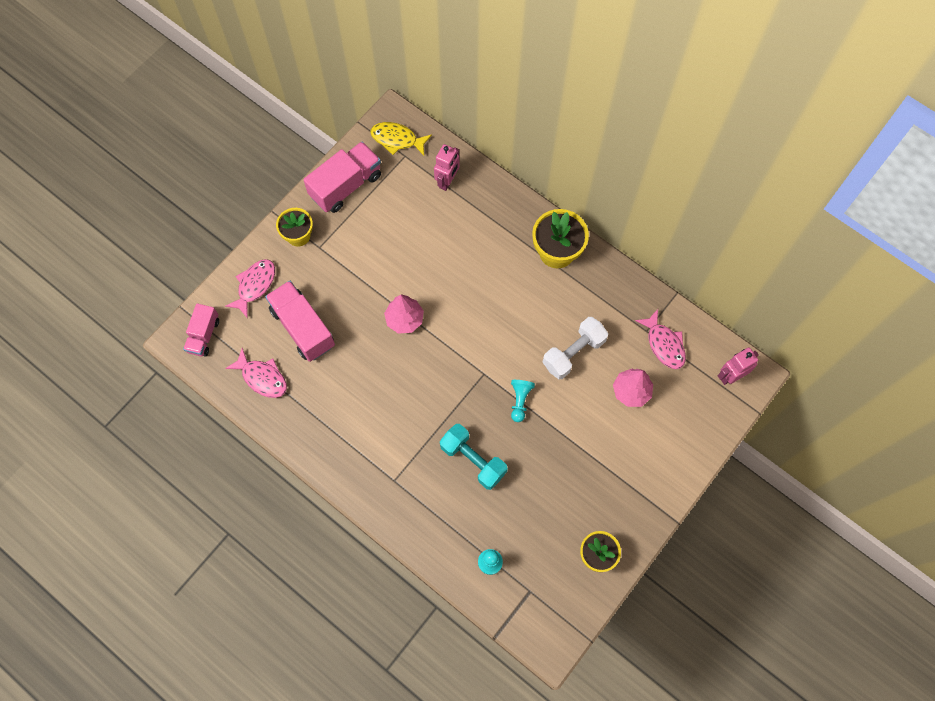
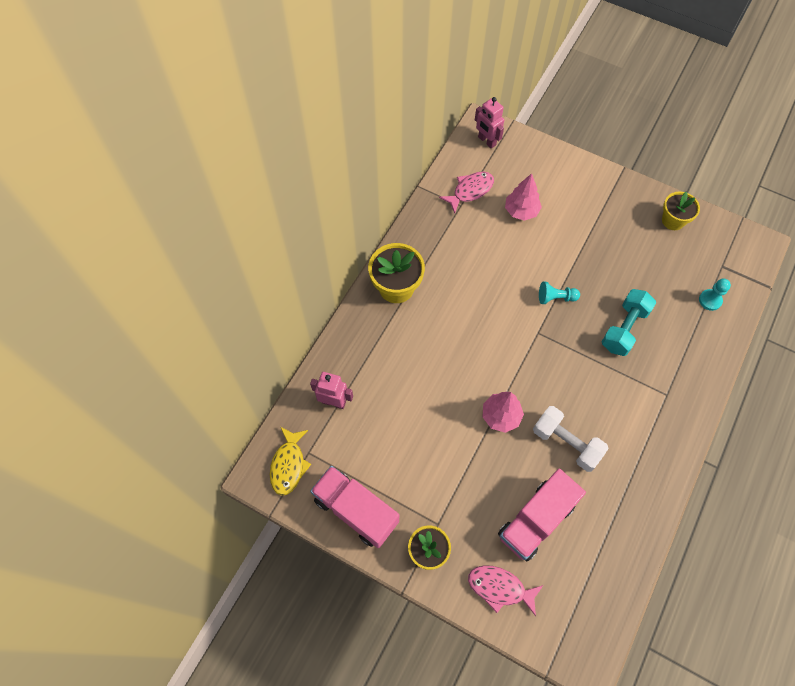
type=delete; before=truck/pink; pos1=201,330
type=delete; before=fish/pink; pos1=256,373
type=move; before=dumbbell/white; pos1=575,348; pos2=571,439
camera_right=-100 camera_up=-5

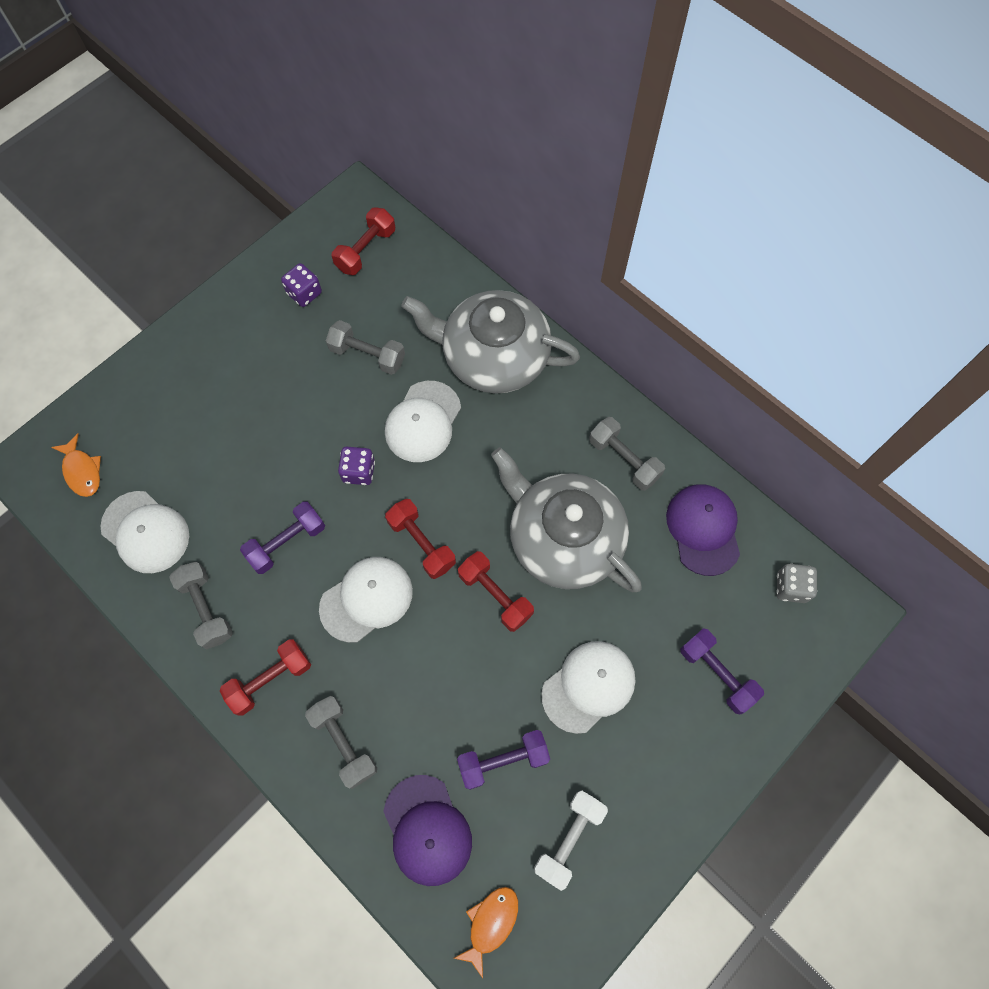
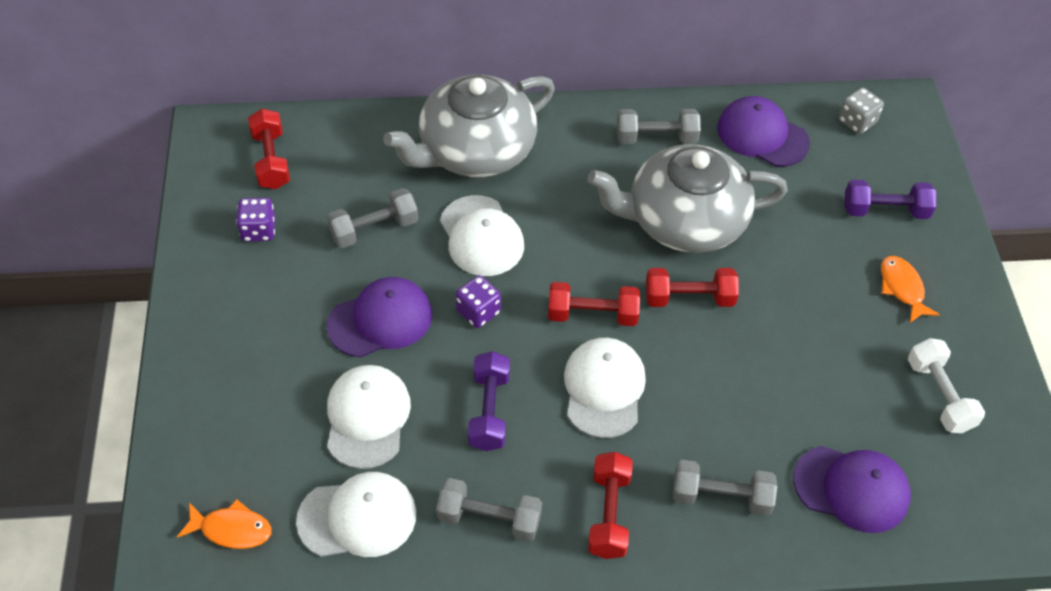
type=move; before=fish/orange; pos1=486,932; pos2=910,289
type=delete; before=dumbbell/purple; pos1=503,760
type=move; before=cap/white; pos1=588,687; pos2=369,417
type=insert; after=cap/purple; pos2=379,317
camera_right=-50 camera_up=-15

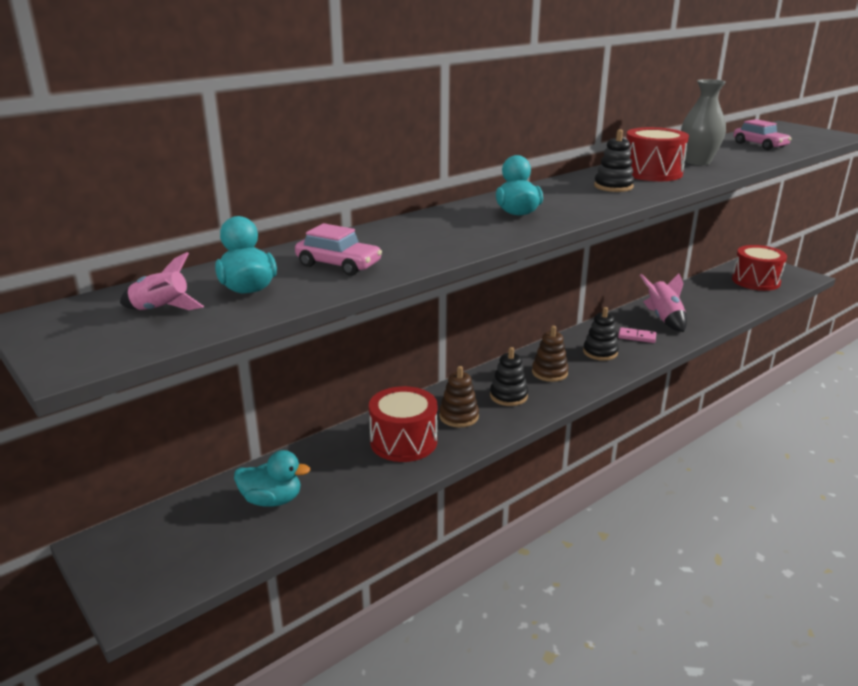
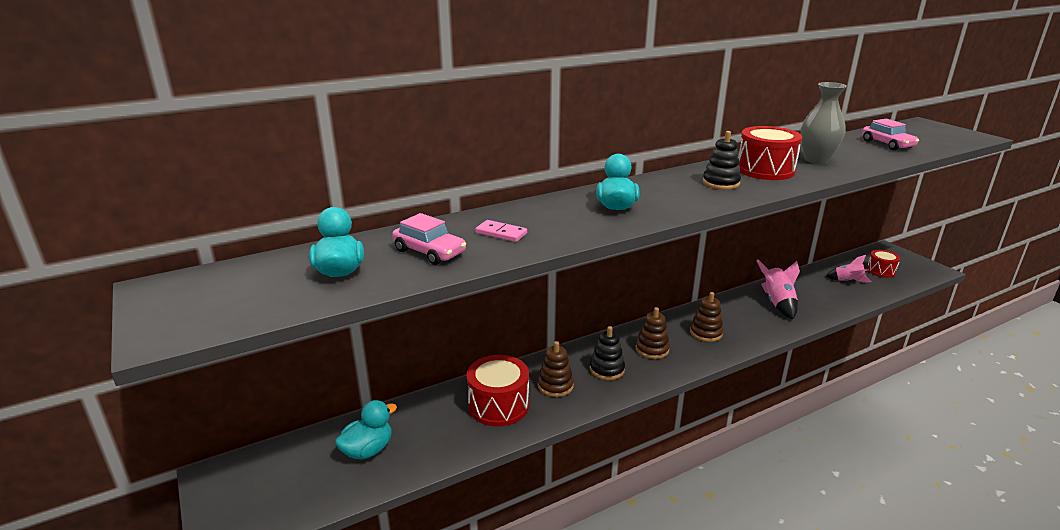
type=move; before=rocket/pink; pos1=162,281; pos2=849,269
type=rotate; before=duck/turquoise; pos1=272,478; pos2=366,430; turn=-60
type=recolor; before=stacking toy/black; after=stacking toy/brown; pos1=601,334; pos2=706,317
type=move; before=domino/pink; pos1=637,335; pos2=501,231
type=resize; before=drum/red; pos1=759,268; pos2=884,264; scale=0.6
camera_right=10 camera_up=0

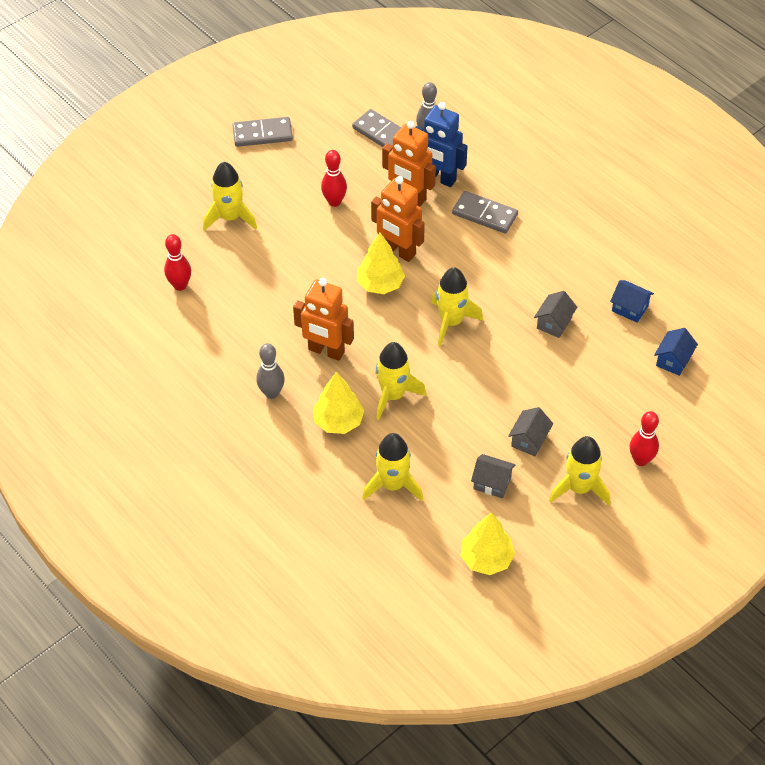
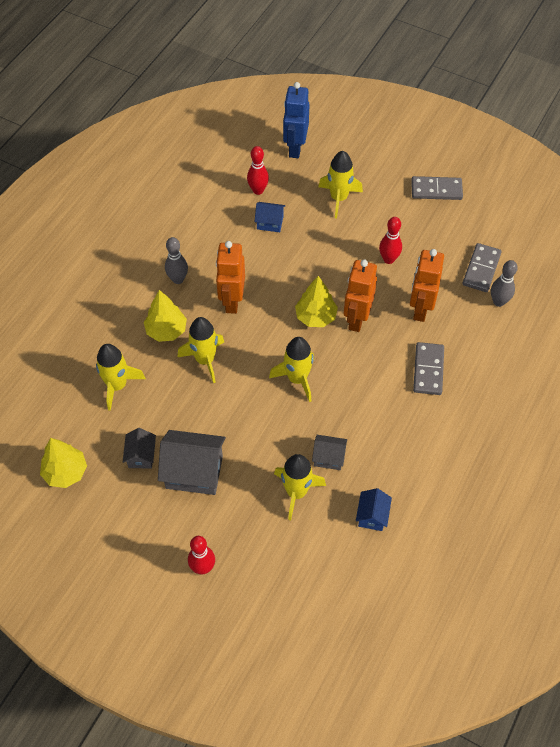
type=rotate; before=domino/grey; pos1=262,132; pos2=437,188; turn=-60
type=move; before=robot/blue; pos1=441,144; pos2=296,120
type=resize; before=house/grey; pos1=530,431; pos2=192,462; scale=1.83
type=move; before=rocket/yellow; pos1=579,470; pos2=300,487
type=move; before=house/blue; pos1=676,352; pos2=269,217
camera_right=70 camera_up=5

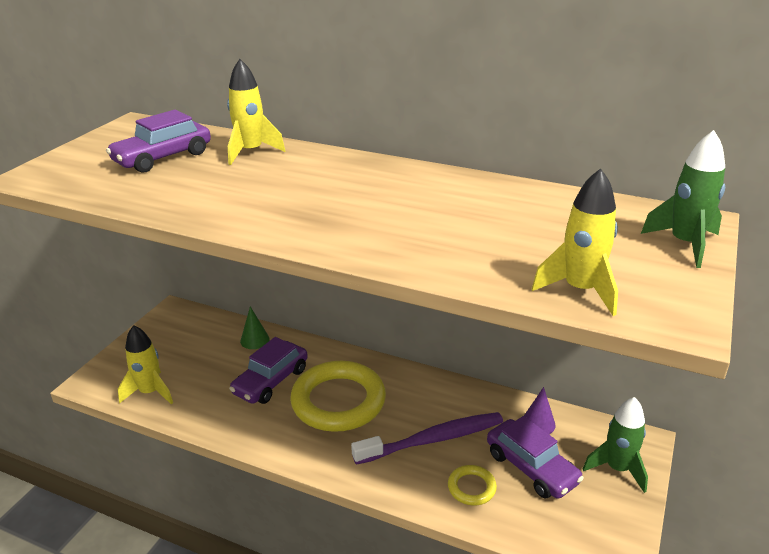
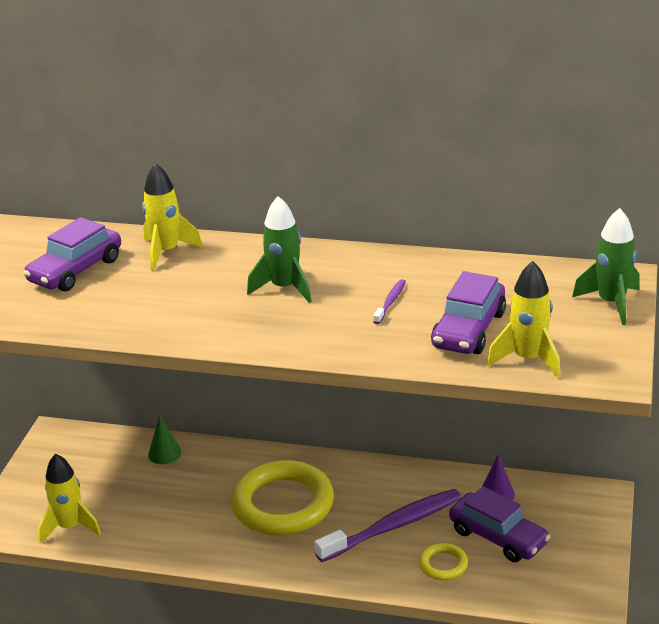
type=move; before=car/purple; pos1=268,370; pos2=468,312
type=move; before=rocket/green; pos1=615,445; pos2=279,249
type=insert; after=toothbrush/purple; pos2=389,301
camera_right=-10 camera_up=0

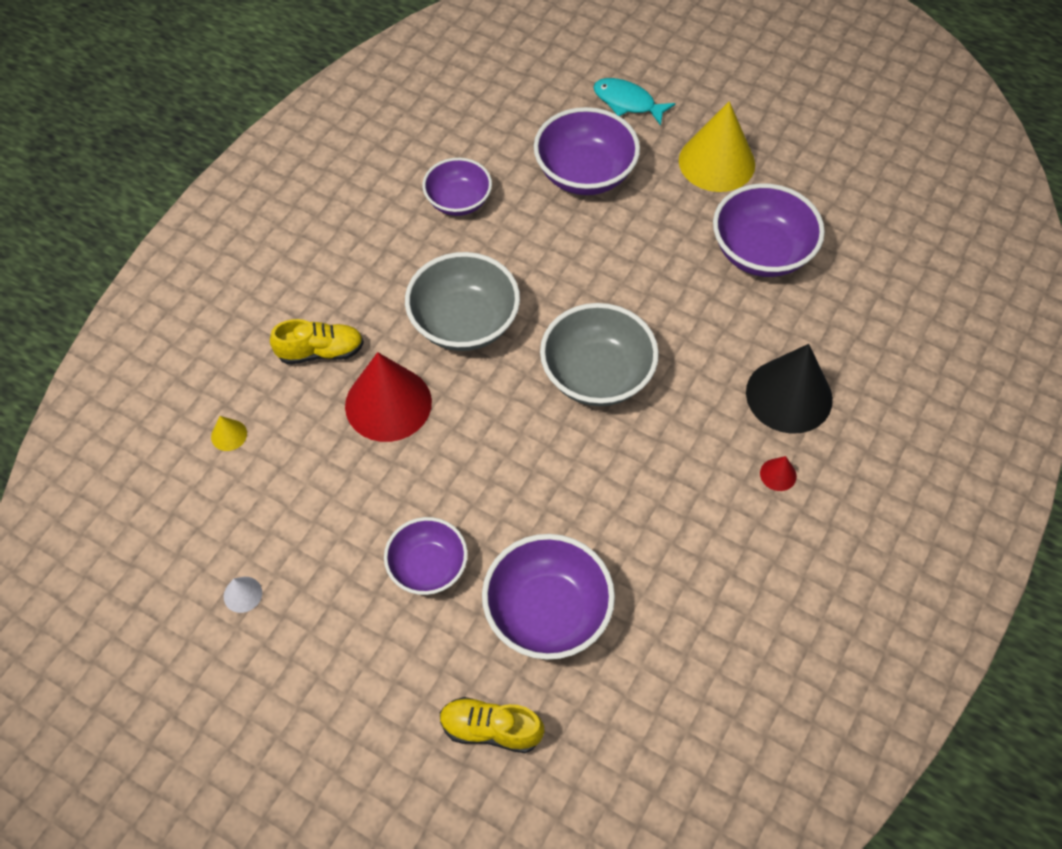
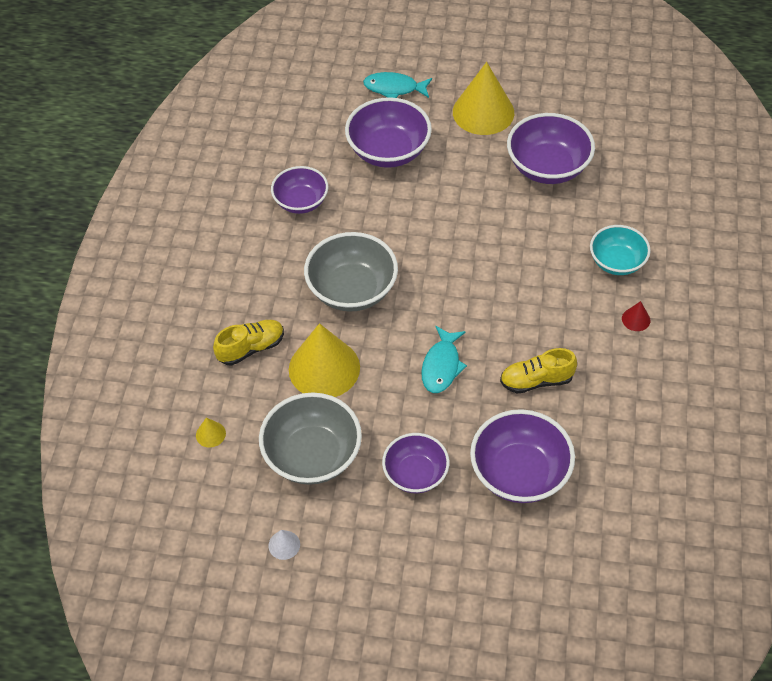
type=recolor; before=cone/red; after=cone/yellow; pos1=388,397; pos2=324,360
type=move; before=shoe/yellow; pos1=492,725; pos2=538,371
type=move; before=bowl/grey; pos1=599,354; pos2=310,438
type=replace; before=cone/black; after=bowl/turquoise; pos1=789,389; pos2=620,250
type=insert; after=fish/turquoise; pos2=444,359
camera_right=-20 camera_up=-5

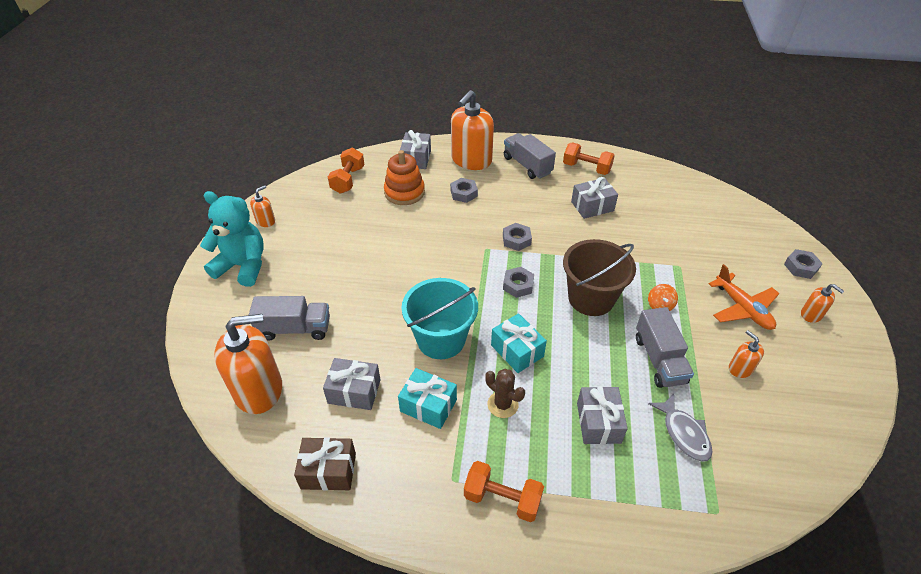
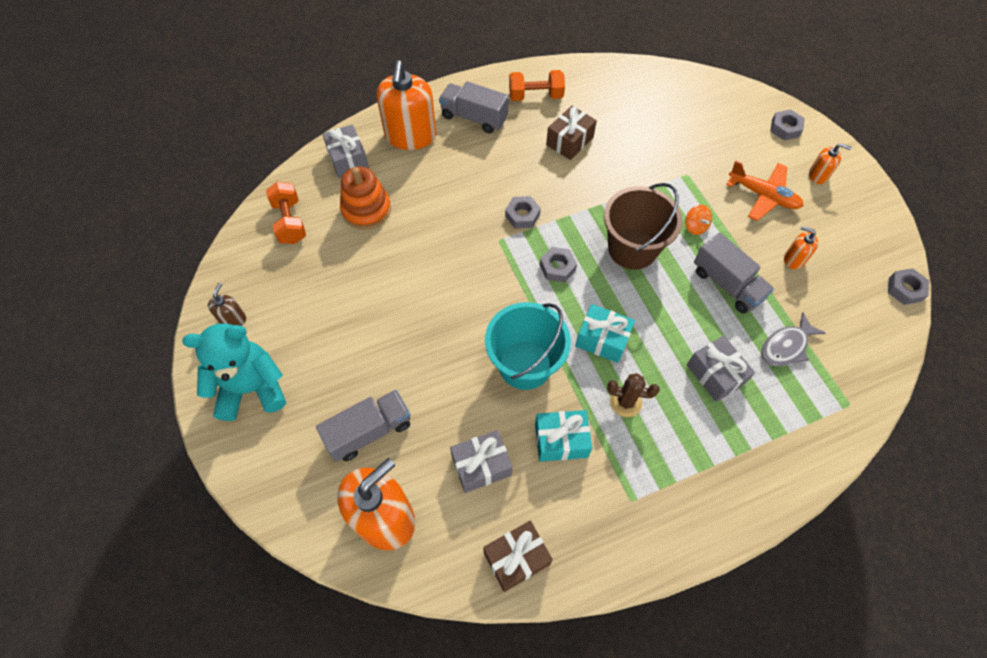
type=recolor; before=soap dispenser/orange; after=soap dispenser/brown; pos1=262,206; pos2=227,304
type=move; before=nut/grey; pos1=464,190; pos2=908,286
type=delete; before=dumbbell/orange; pos1=504,491
type=recolor; before=gift/grey; after=gift/brown; pos1=594,198; pos2=571,133
type=rotate; before=fish/grey; pos1=680,428; pos2=793,339; turn=105
camera_right=-30 camera_up=15

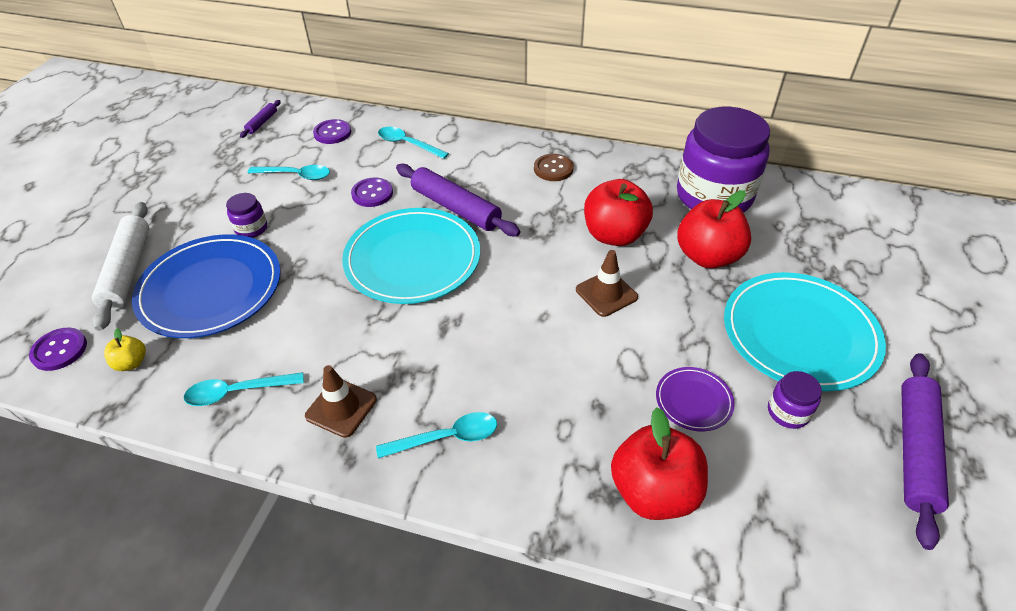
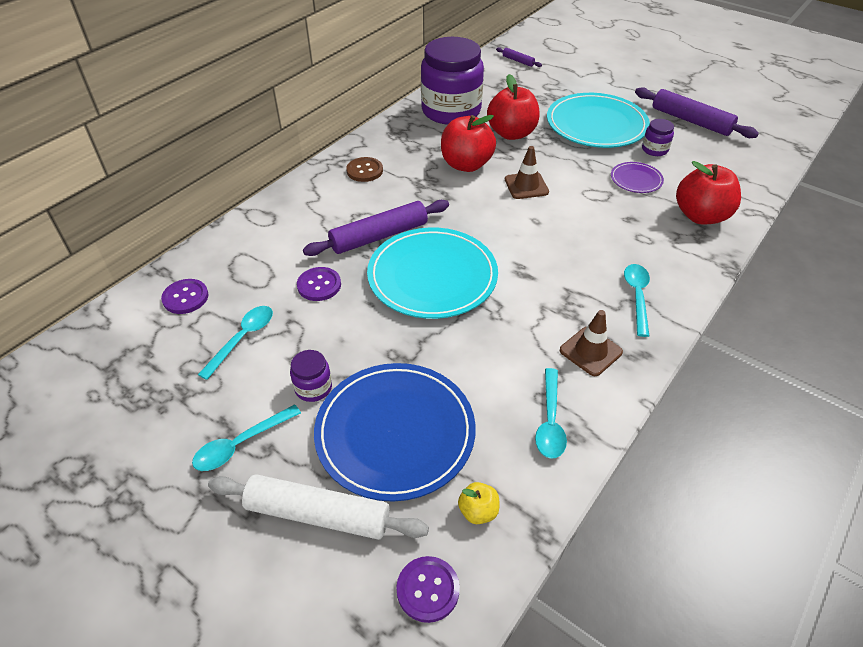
type=move; before=rolling pin/purple; pos1=260,119; pos2=519,57
type=move; before=spoon/turquoise; pos1=413,143; pos2=246,437
camera_right=-70 camera_up=0

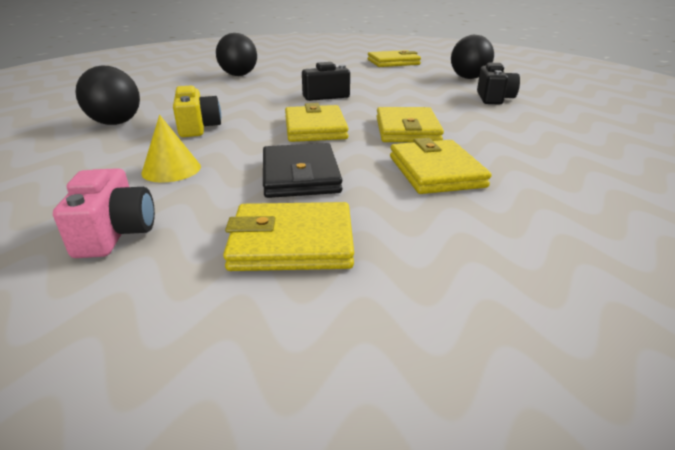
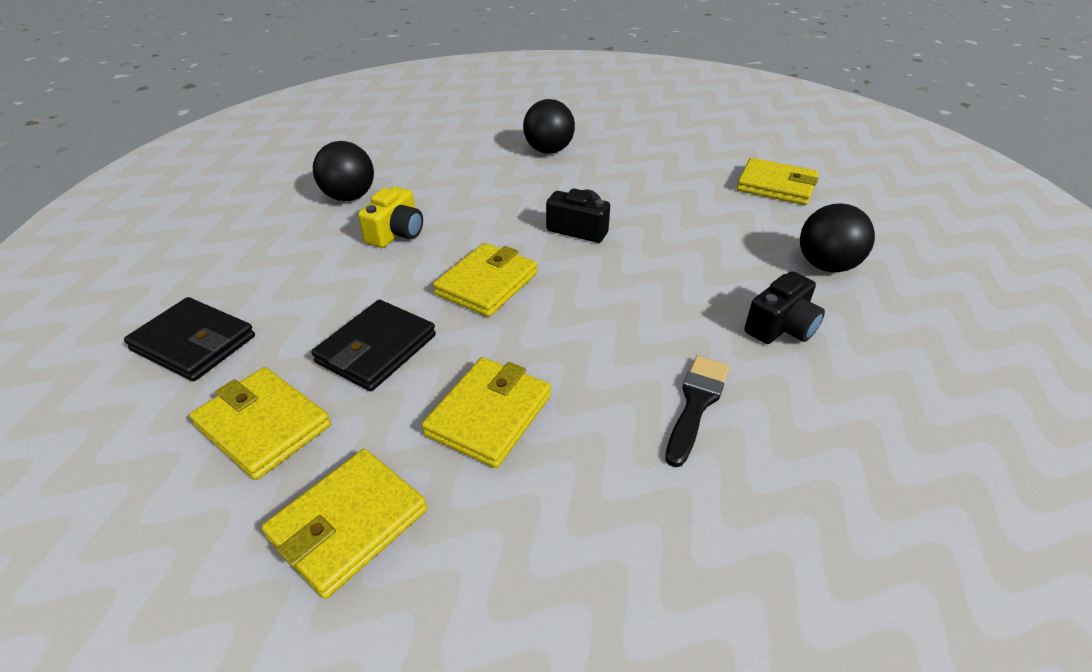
type=replace; before=camera/pink; after=wallet/black; pos1=104,213; pos2=189,339
type=delete; before=cone/yellow; pos1=171,149
type=move; before=wallet/yellow; pos1=410,124; pos2=344,524
type=insert; after=brush/black; pos2=697,411
camera_right=40 camera_up=10

